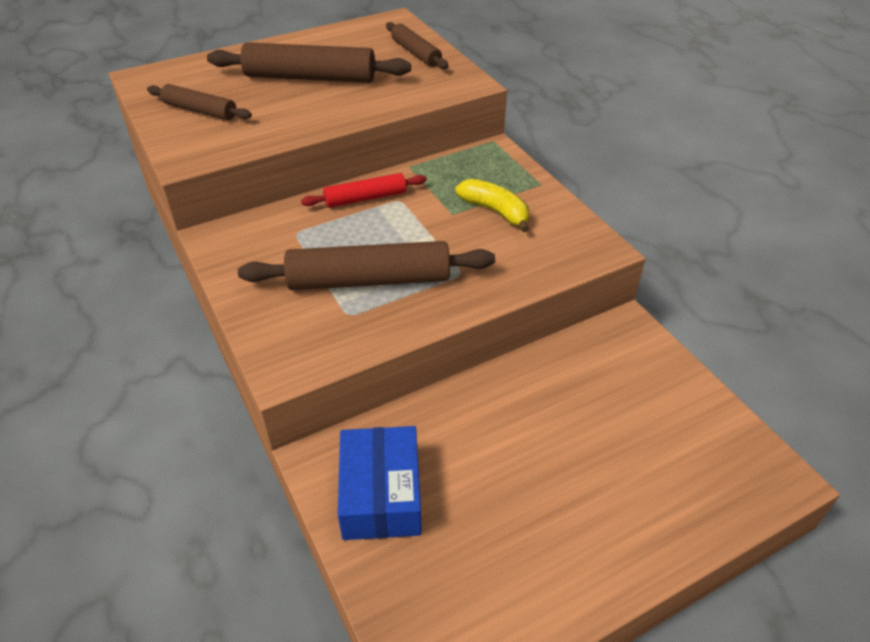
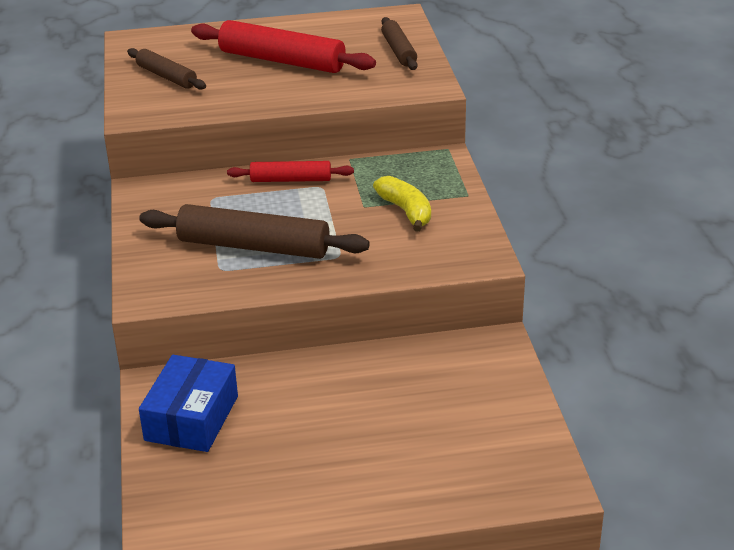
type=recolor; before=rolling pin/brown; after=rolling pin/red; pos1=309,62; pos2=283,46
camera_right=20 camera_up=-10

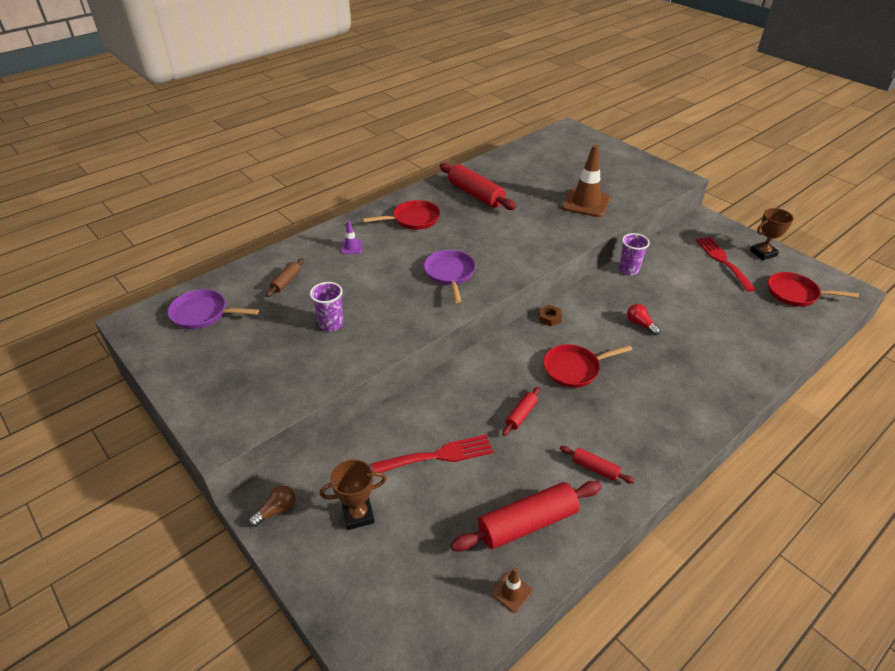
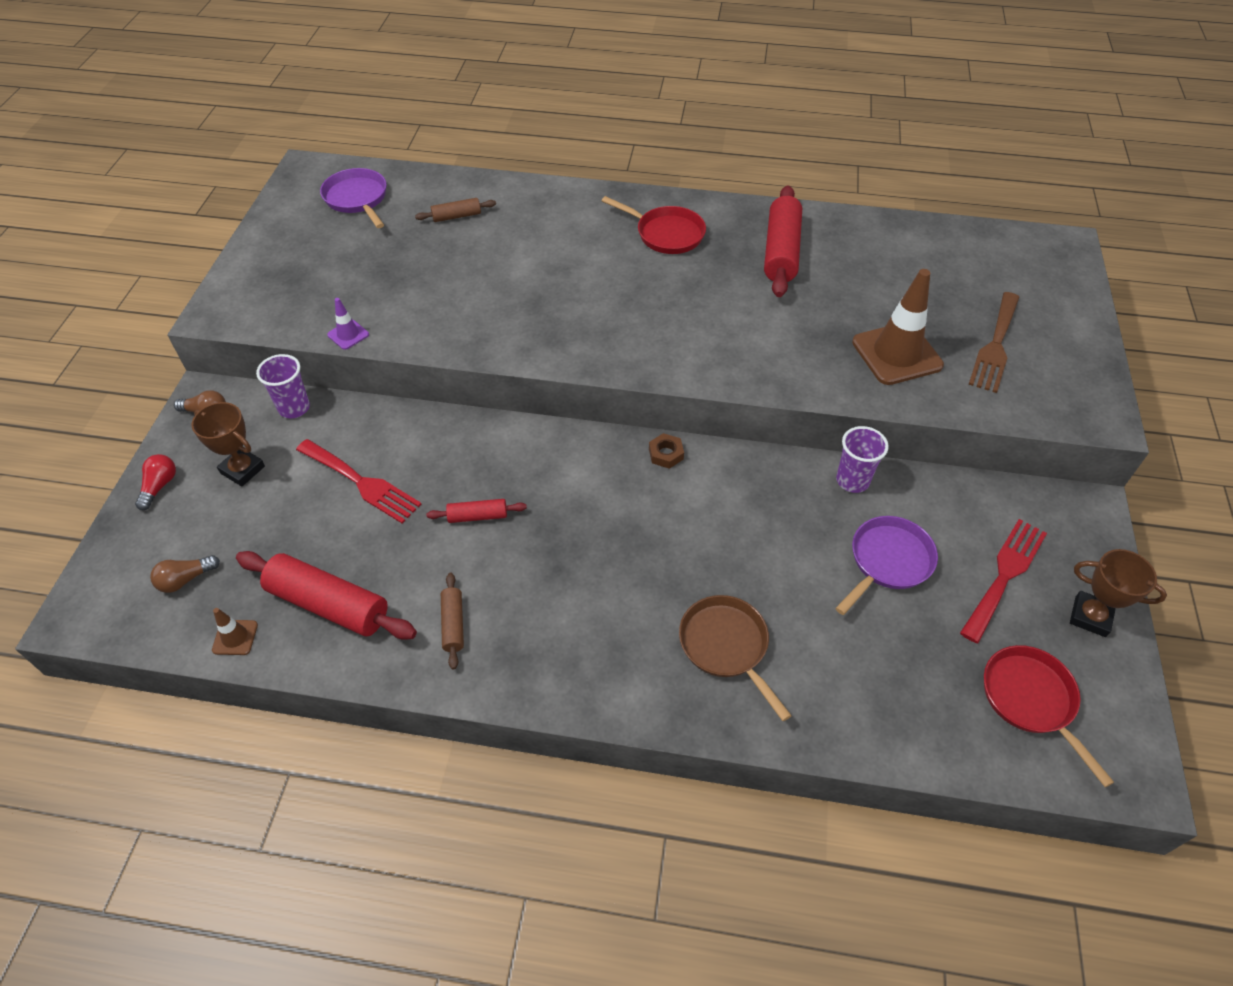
type=move; before=cup/purple; pos1=326,306; pos2=283,386
type=move; before=traffic cone/purple; pos1=351,237; pos2=348,324
type=move; before=pan/purple; pos1=450,276; pos2=886,565
type=delete; before=pan/red; pos1=587,366
type=recolor; before=rolling pin/red; after=rolling pin/brown; pos1=597,465; pos2=452,621
type=move; before=light bulb/red; pos1=643,319; pos2=155,482
type=insert; after=light bulb/brown; pos2=185,574
type=insert; after=pan/brown; pos2=735,658
type=insert; after=fork/brown; pos2=993,342
camera_right=50 camera_up=10

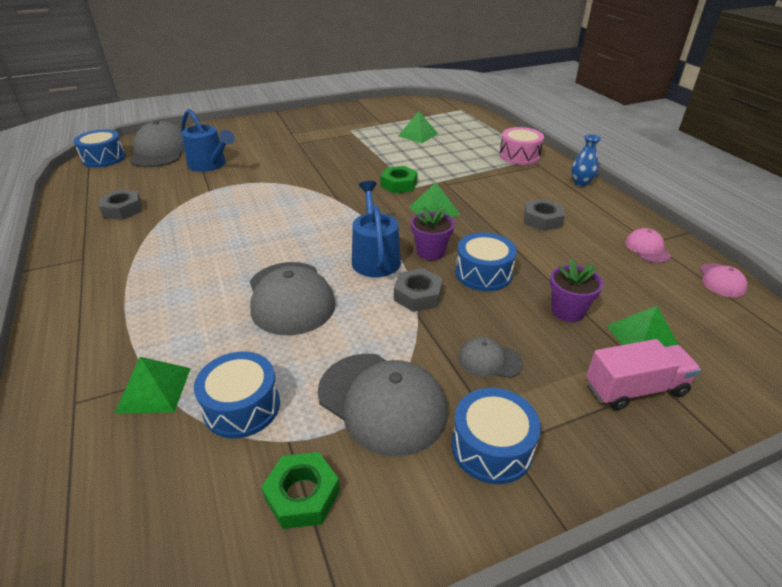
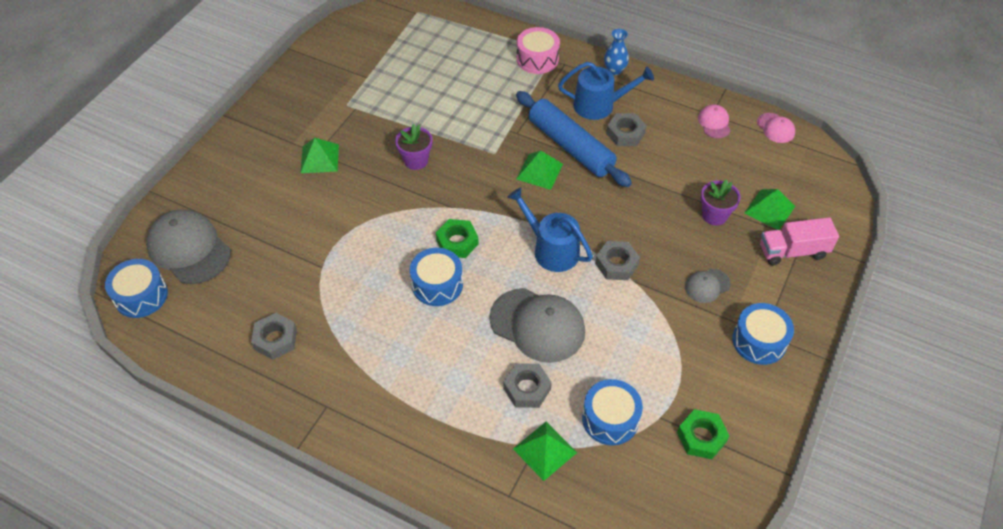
type=move; before=watering can/blue; pos1=208,140; pos2=606,91
type=delete; before=cap/grey; pos1=382,405
type=move; before=nut/green; pos1=399,179; pos2=457,238
type=move; before=pyramid/green; pos1=418,127; pos2=320,155
type=move; before=flower pot/purple; pos1=432,233; pos2=414,147
type=move; before=drum/blue; pos1=486,262; pos2=436,277
type=rotate; before=truck/pink; pos1=643,374; pos2=799,241; turn=-135
type=rotate; before=cap/pink; pos1=648,245; pos2=714,121; turn=45
type=insert; after=nut/grey; pos2=527,385
type=insert; after=rolling pin/blue; pos2=574,139
camera_right=-40 camera_up=15

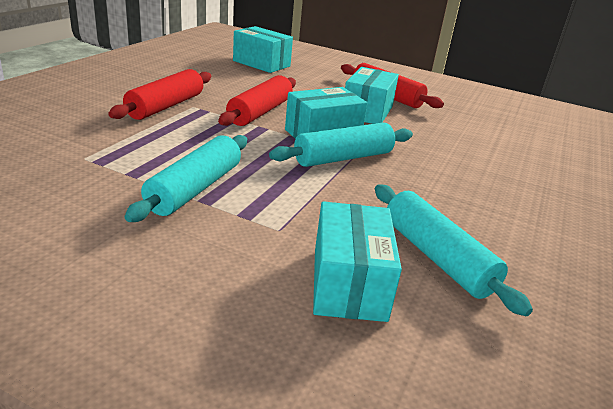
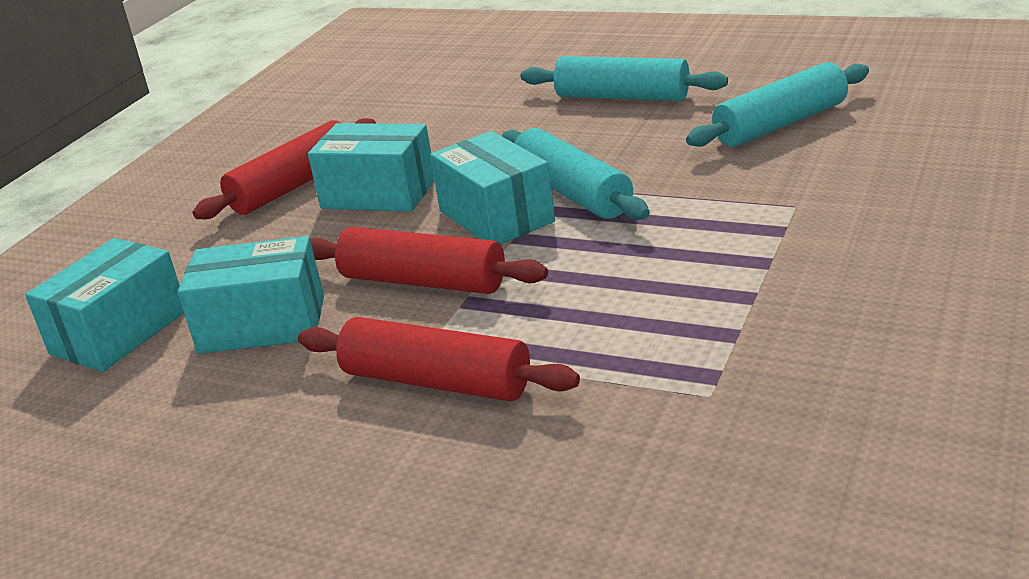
type=move; before=rolling pin/turquoise; pos1=185,178; pos2=624,78
type=move; before=box/turquoise; pos1=357,261; pos2=251,295
camera_right=-85 camera_up=0

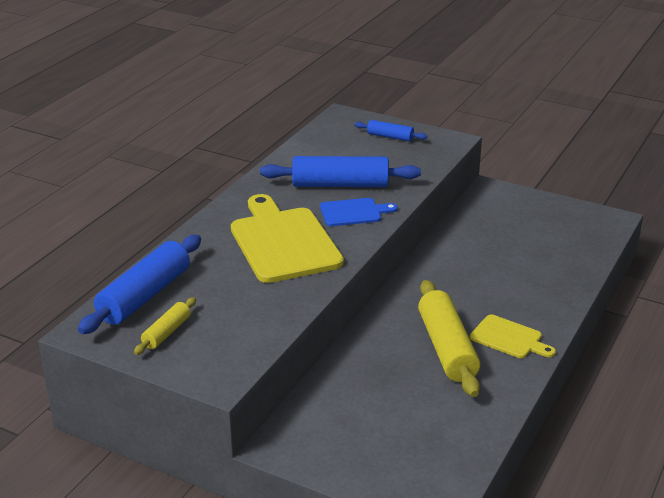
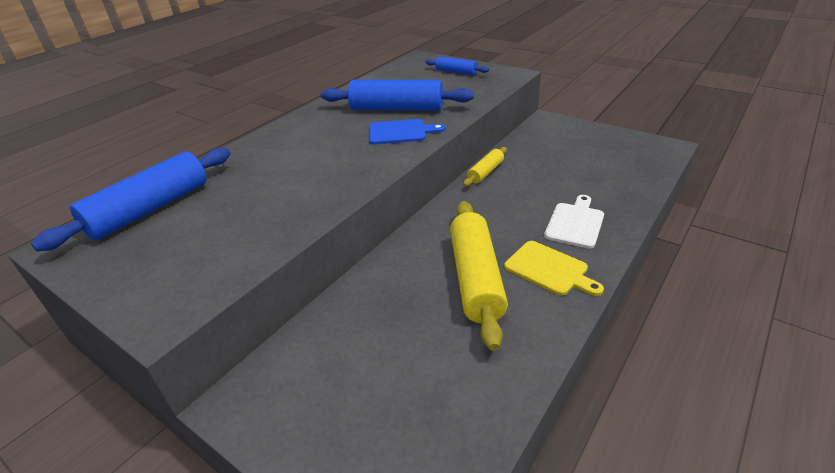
type=move; before=rolling pin/yellow; pos1=165,326; pos2=485,166
type=delete; before=cutting board/yellow; pos1=287,238
type=insert; after=cutting board/white; pos2=574,222
camera_right=10 camera_up=5

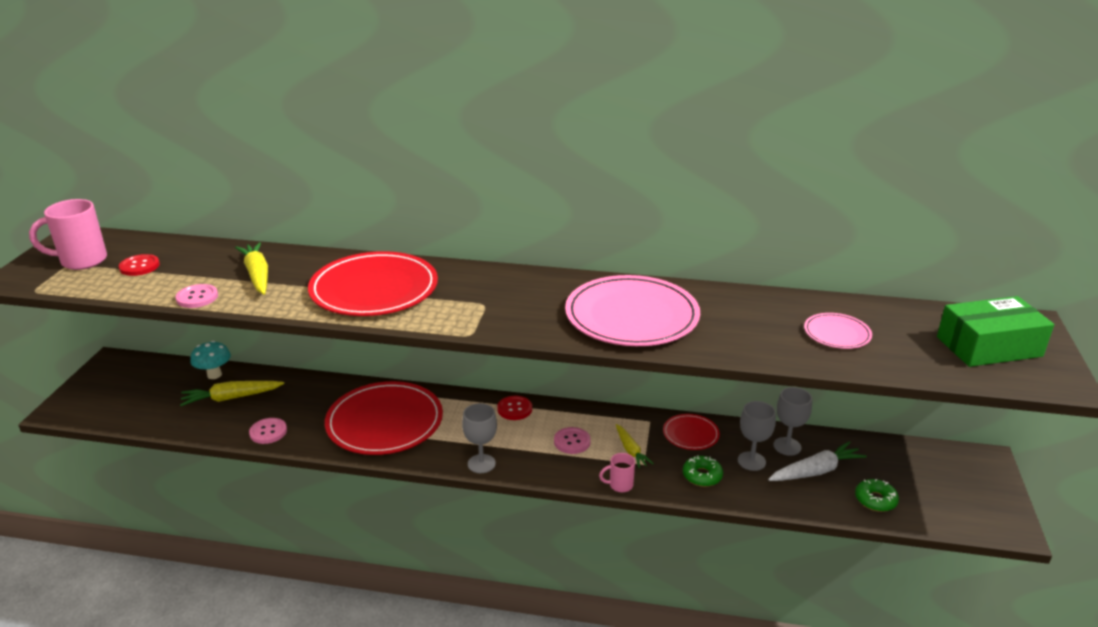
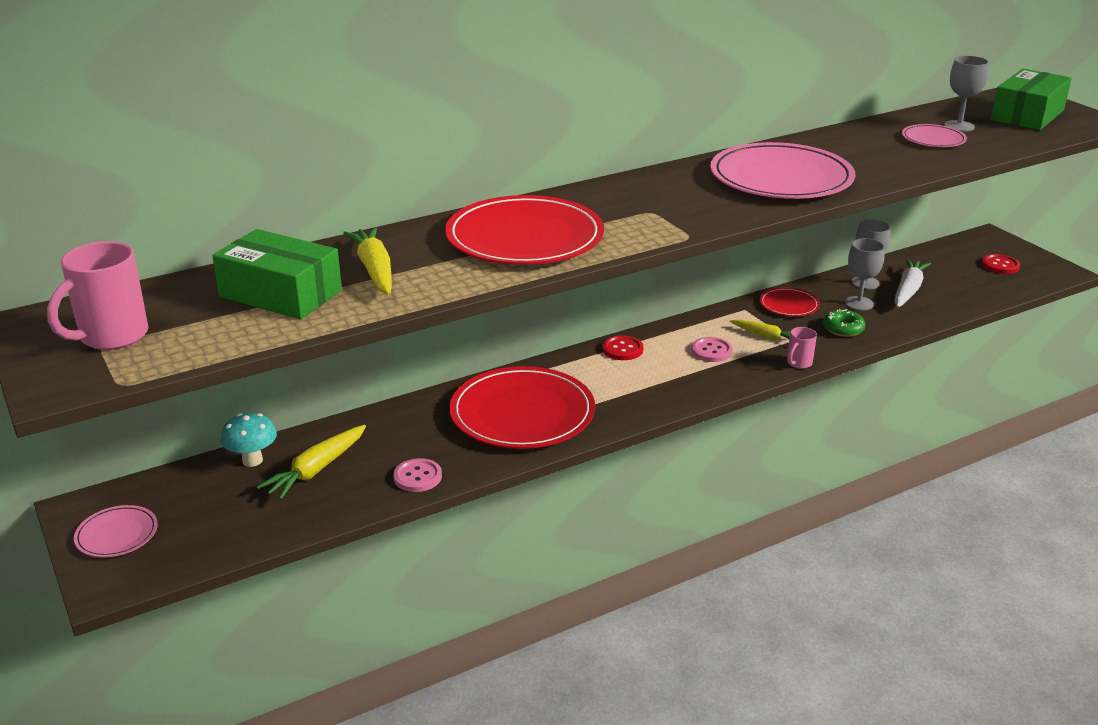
type=move; before=button/red; pos1=139,265; pos2=1001,264
type=delete; before=button/pink; pos1=196,296
type=rotate; before=carrot/yellow; pos1=251,268; pos2=367,261; turn=45
type=move; before=goblet/grey; pos1=479,438; pos2=966,94
type=delete; before=donut/green; pos1=877,495
type=insert; after=plate/pink; pos2=116,531
type=insert; after=box/green; pos2=277,274
camera_right=-40 camera_up=0

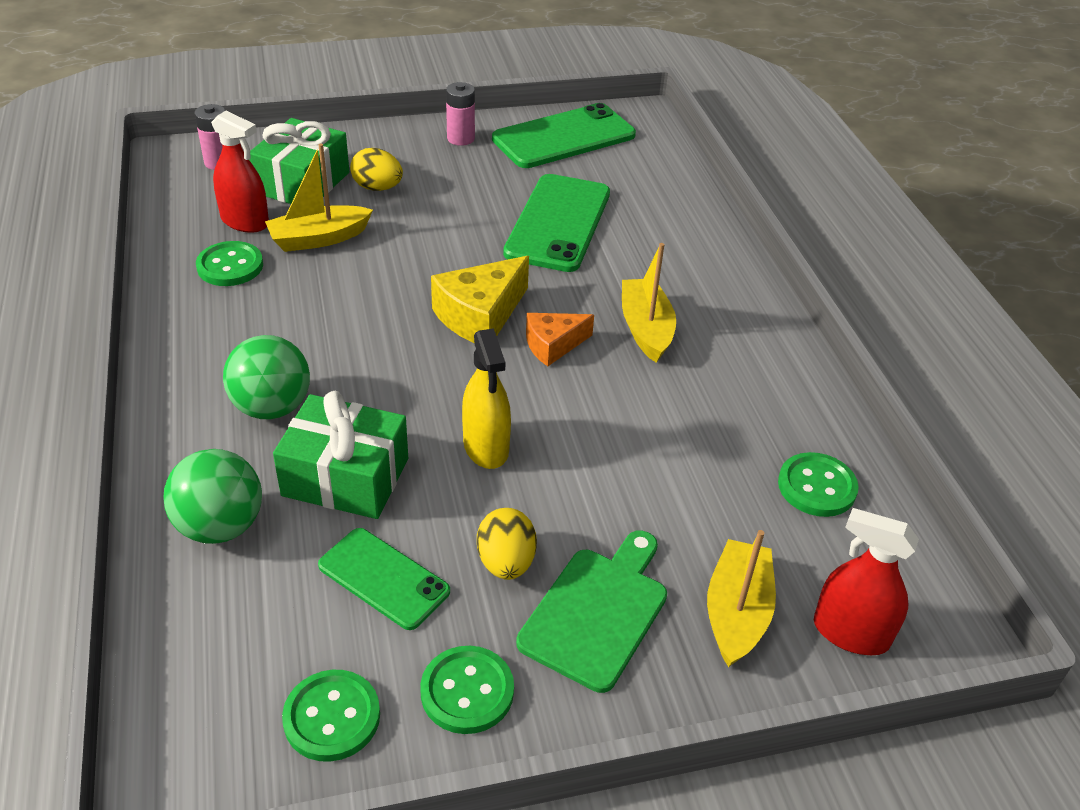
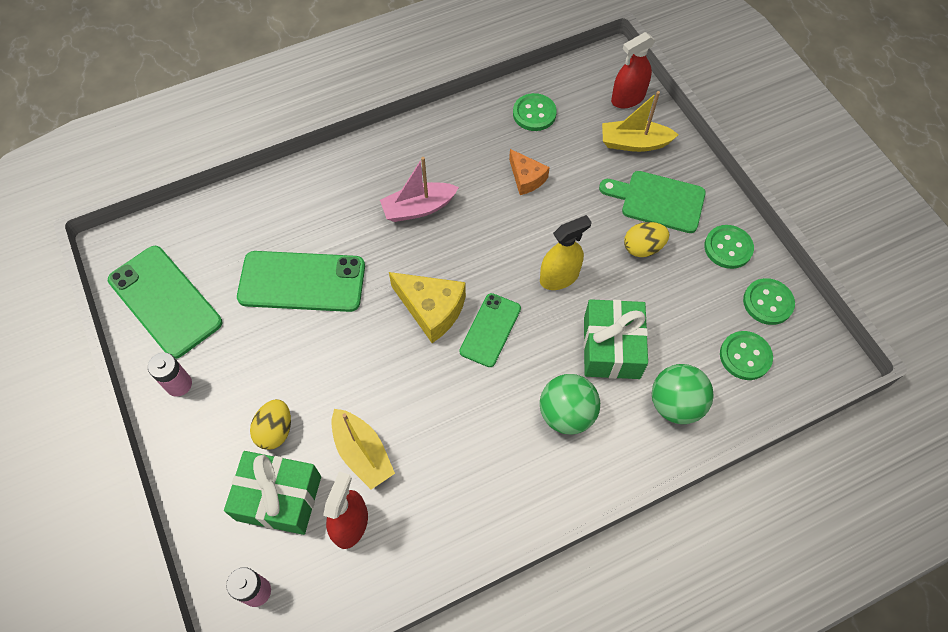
type=move; before=button/green; pos1=229,263; pos2=746,355
type=move; before=phone/green; pos1=384,579; pos2=490,330
type=move; before=cheese/orange; pos1=560,339; pos2=529,172
type=recolor; before=boat/yellow; after=boat/pink; pos1=649,303; pos2=419,189
type=rotate; before=spray bottle/red; pos1=866,581; pos2=633,70; turn=45
camera_right=-100 camera_up=20

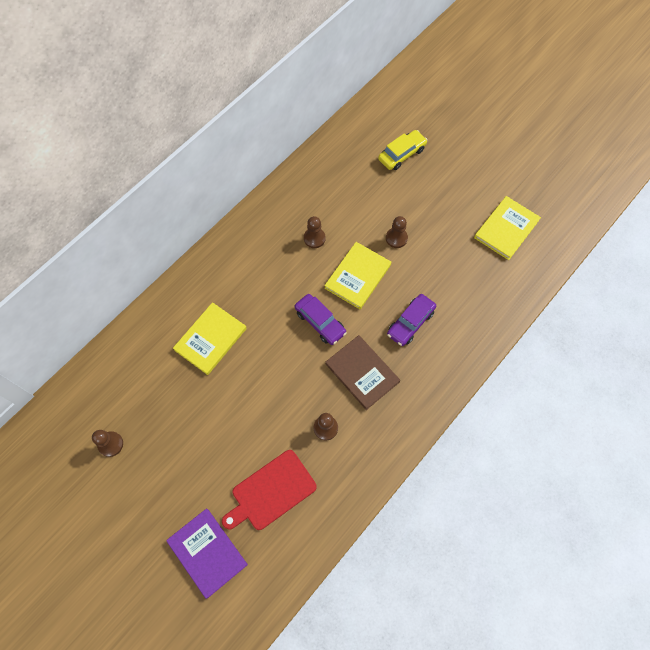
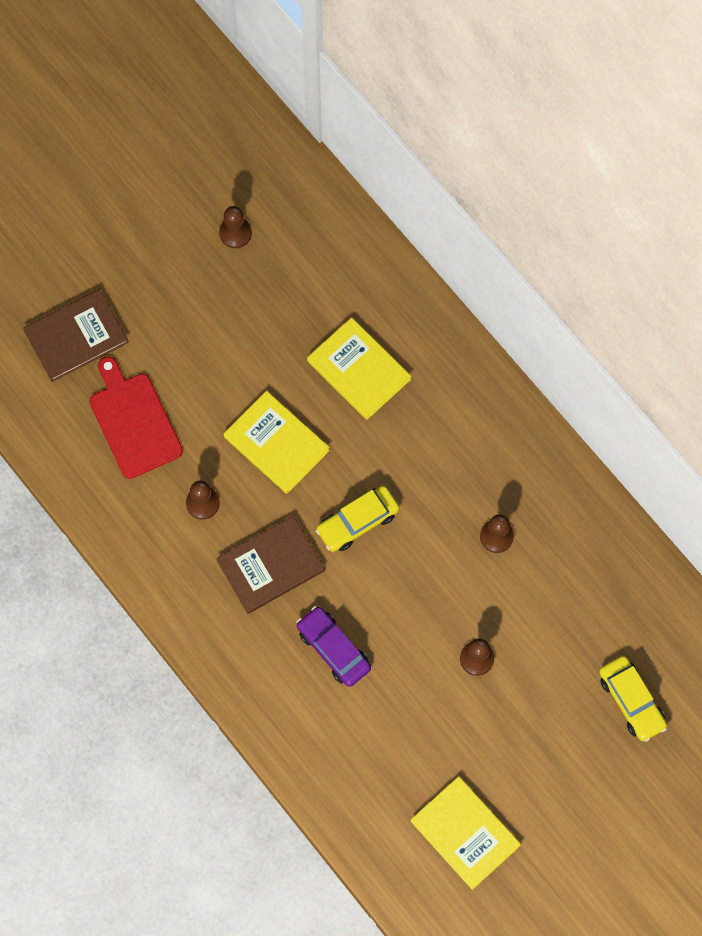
type=recolor; before=book/purple; after=book/brown; pos1=207,553; pos2=76,335
type=recolor; before=car/purple; after=car/yellow; pos1=321,319; pos2=357,519
type=move; before=book/yellow; pos1=358,275; pos2=277,442
camera_right=100 camera_up=5

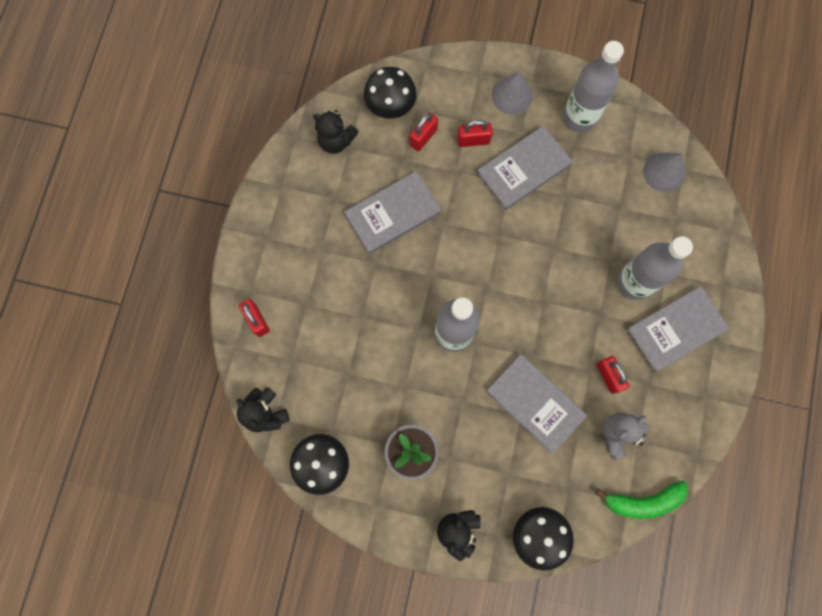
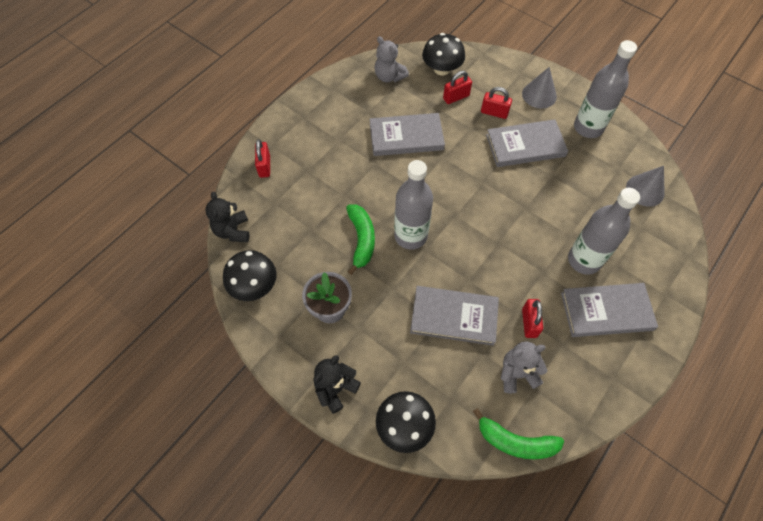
type=recolor; before=teddy bear/black; after=teddy bear/grey; pos1=336,132; pos2=392,59
type=rotate; before=book/grey; pos1=536,403; pos2=454,316; turn=-60
type=insert; after=banana/green; pos2=360,240
camera_right=25 camera_up=-15

